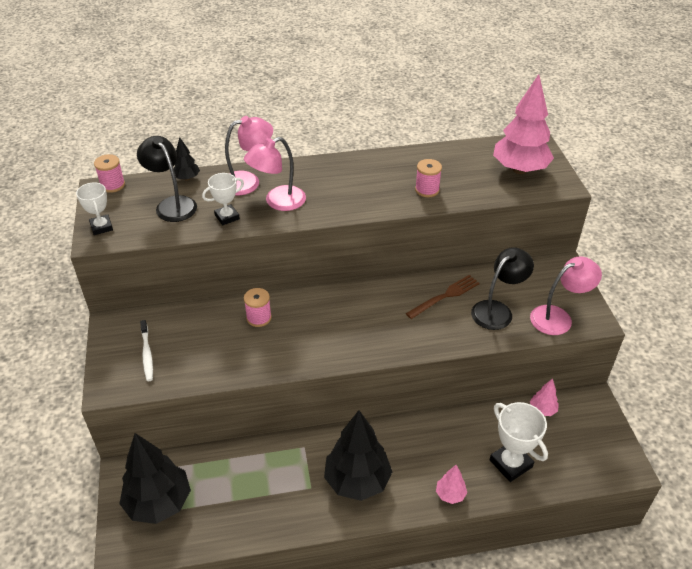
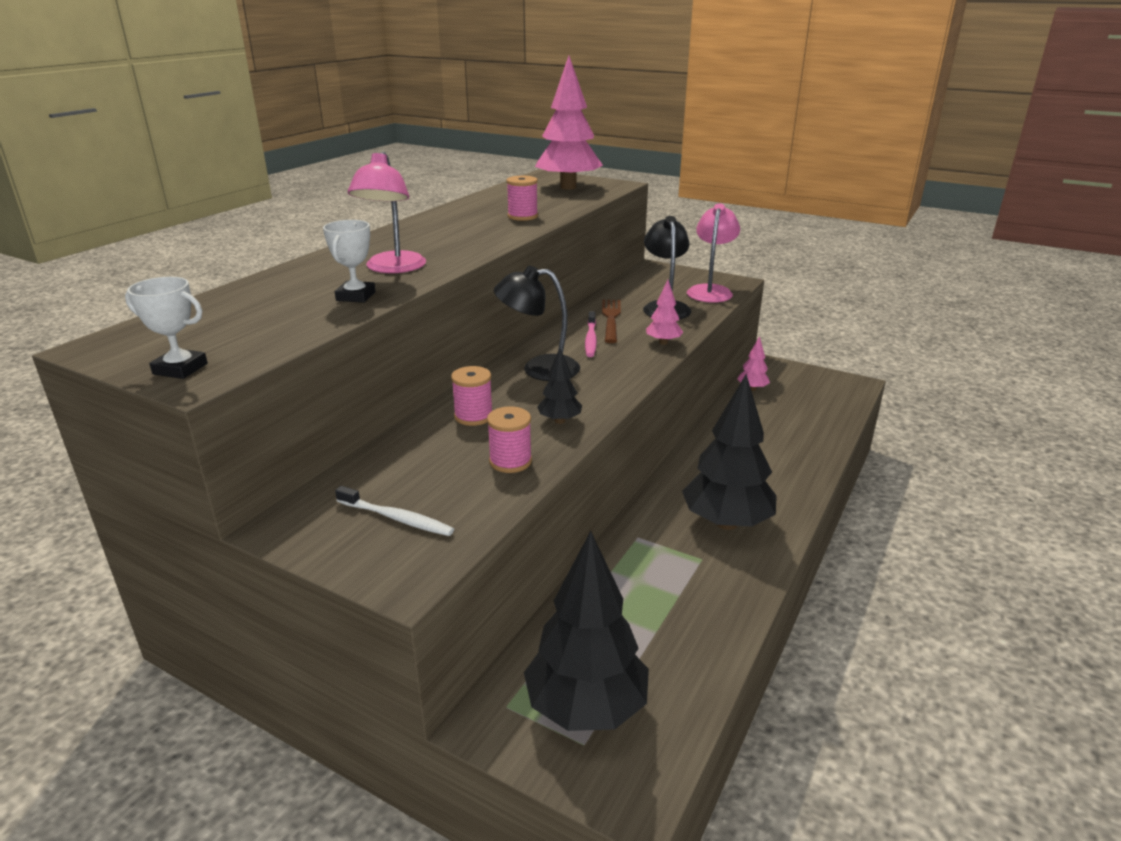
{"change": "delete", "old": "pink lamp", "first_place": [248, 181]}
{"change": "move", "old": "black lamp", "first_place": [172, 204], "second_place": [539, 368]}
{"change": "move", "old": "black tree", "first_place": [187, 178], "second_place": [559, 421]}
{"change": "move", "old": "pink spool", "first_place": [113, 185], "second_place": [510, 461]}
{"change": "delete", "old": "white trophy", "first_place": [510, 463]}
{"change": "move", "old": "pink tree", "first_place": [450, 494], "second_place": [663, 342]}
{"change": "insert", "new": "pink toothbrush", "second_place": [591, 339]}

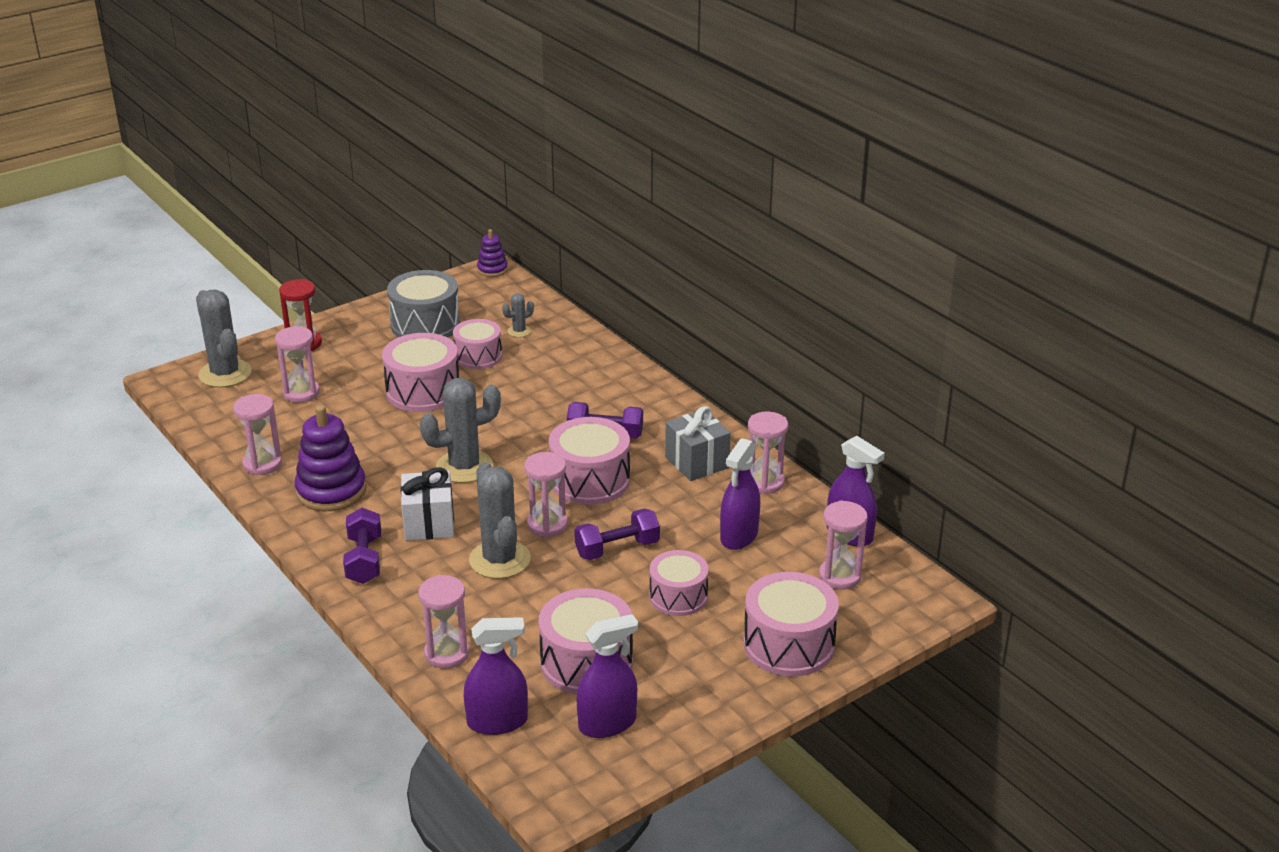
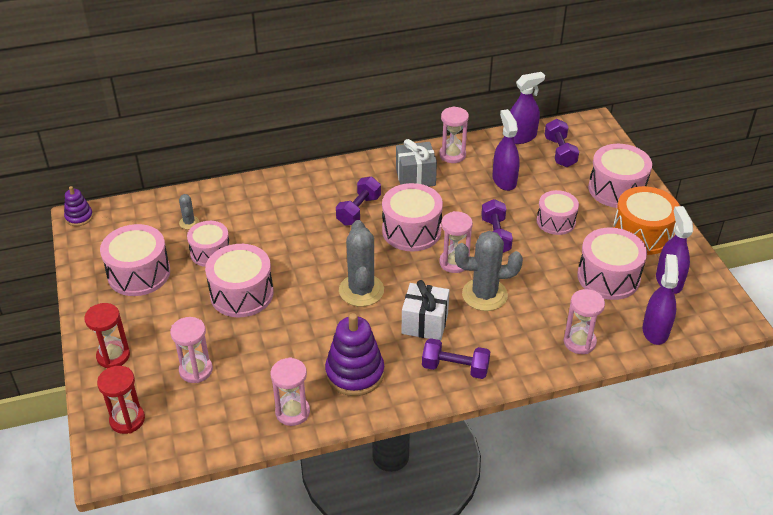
{"change": "recolor", "old": "grey drum", "new": "pink drum", "first_place": [425, 325], "second_place": [139, 273]}
{"change": "replace", "old": "grey cactus", "new": "red hourglass", "first_place": [225, 374], "second_place": [127, 420]}
{"change": "rotate", "old": "purple spray bottle", "first_place": [739, 536], "second_place": [504, 180], "degrees": -150}
{"change": "replace", "old": "pink hourglass", "new": "purple dumbbell", "first_place": [840, 576], "second_place": [560, 152]}
{"change": "insert", "new": "orange drum", "second_place": [642, 234]}

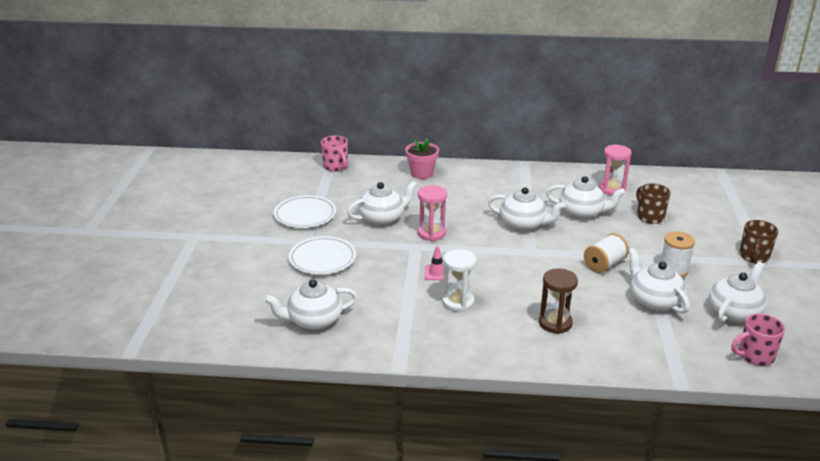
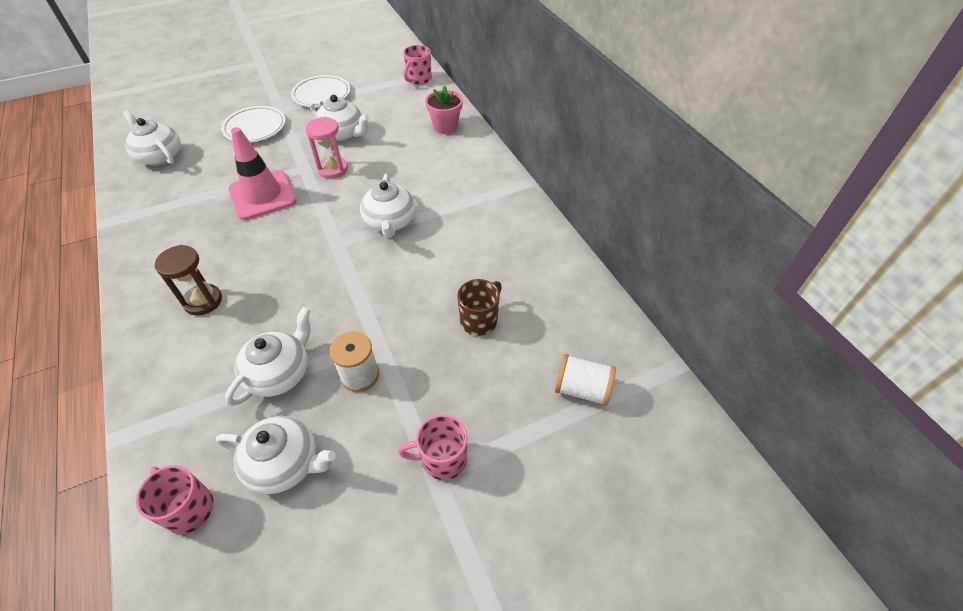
{"change": "delete", "old": "pink hourglass", "first_place": [612, 189]}
{"change": "delete", "old": "white teapot", "first_place": [582, 212]}
{"change": "recolor", "old": "brown mug", "new": "pink mug", "first_place": [754, 257], "second_place": [442, 459]}
{"change": "move", "old": "white spool", "first_place": [604, 264], "second_place": [581, 389]}
{"change": "resize", "old": "pink traffic cone", "first_place": [436, 273], "second_place": [262, 195], "factor": 2.34}
{"change": "delete", "old": "white hourglass", "first_place": [458, 302]}

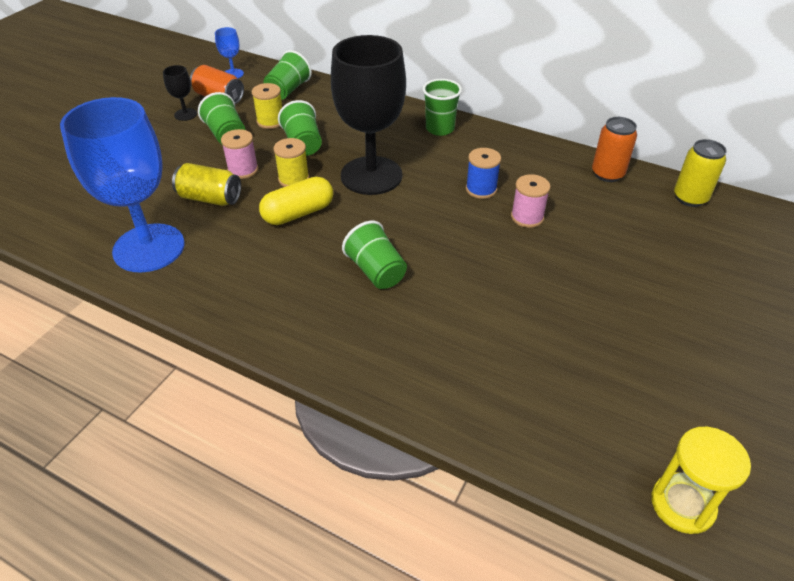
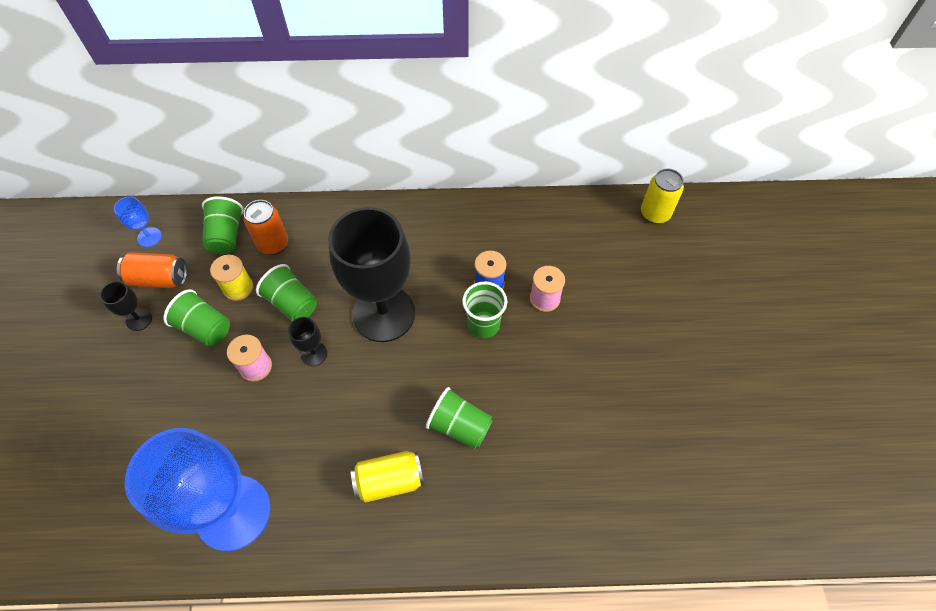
{"change": "move", "old": "green cup", "first_place": [440, 129], "second_place": [483, 324]}
{"change": "move", "old": "orange can", "first_place": [607, 174], "second_place": [273, 244]}
{"change": "replace", "old": "yellow spool", "new": "black goblet", "first_place": [293, 179], "second_place": [314, 354]}
{"change": "move", "old": "yellow can", "first_place": [210, 198], "second_place": [389, 481]}
{"change": "delete", "old": "yellow capsule", "first_place": [298, 213]}
{"change": "delete", "old": "yellow hourglass", "first_place": [682, 504]}

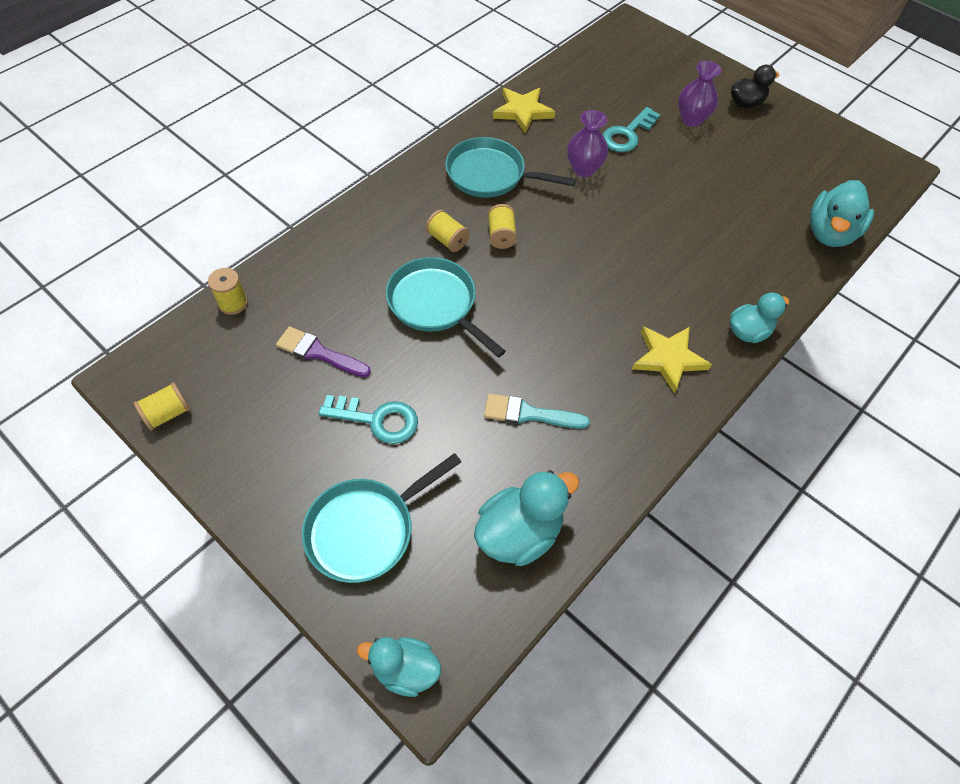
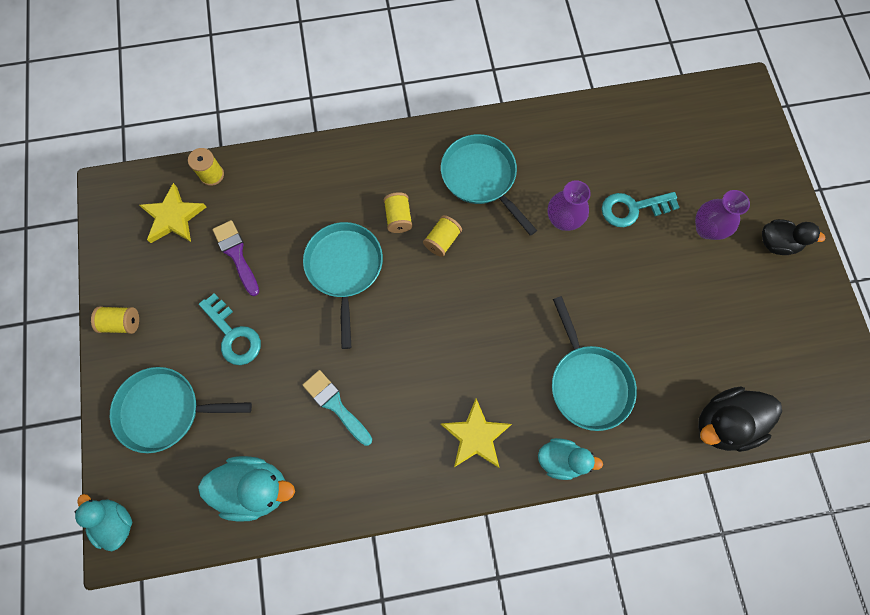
{"change": "move", "old": "yellow star", "first_place": [522, 111], "second_place": [173, 217]}
{"change": "recolor", "old": "turquoise duck", "new": "black duck", "first_place": [830, 233], "second_place": [724, 423]}
{"change": "move", "old": "yellow spool", "first_place": [167, 414], "second_place": [122, 323]}
{"change": "insert", "new": "turquoise pan", "second_place": [588, 383]}

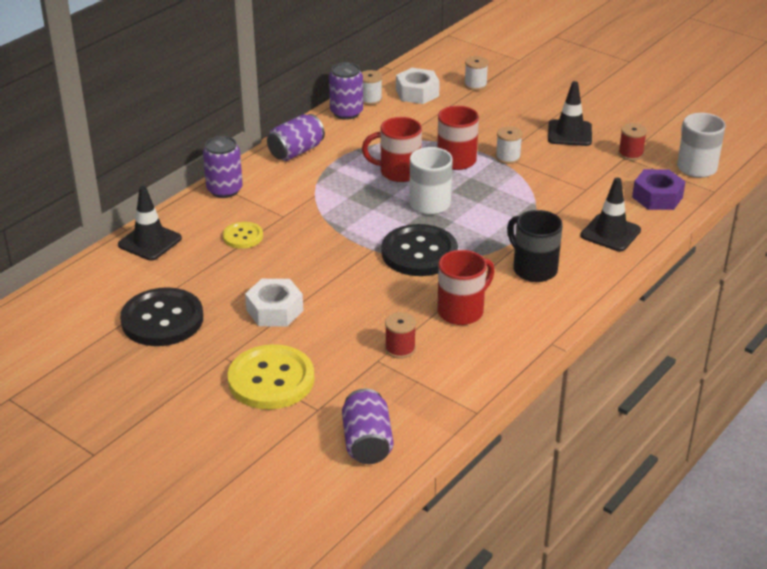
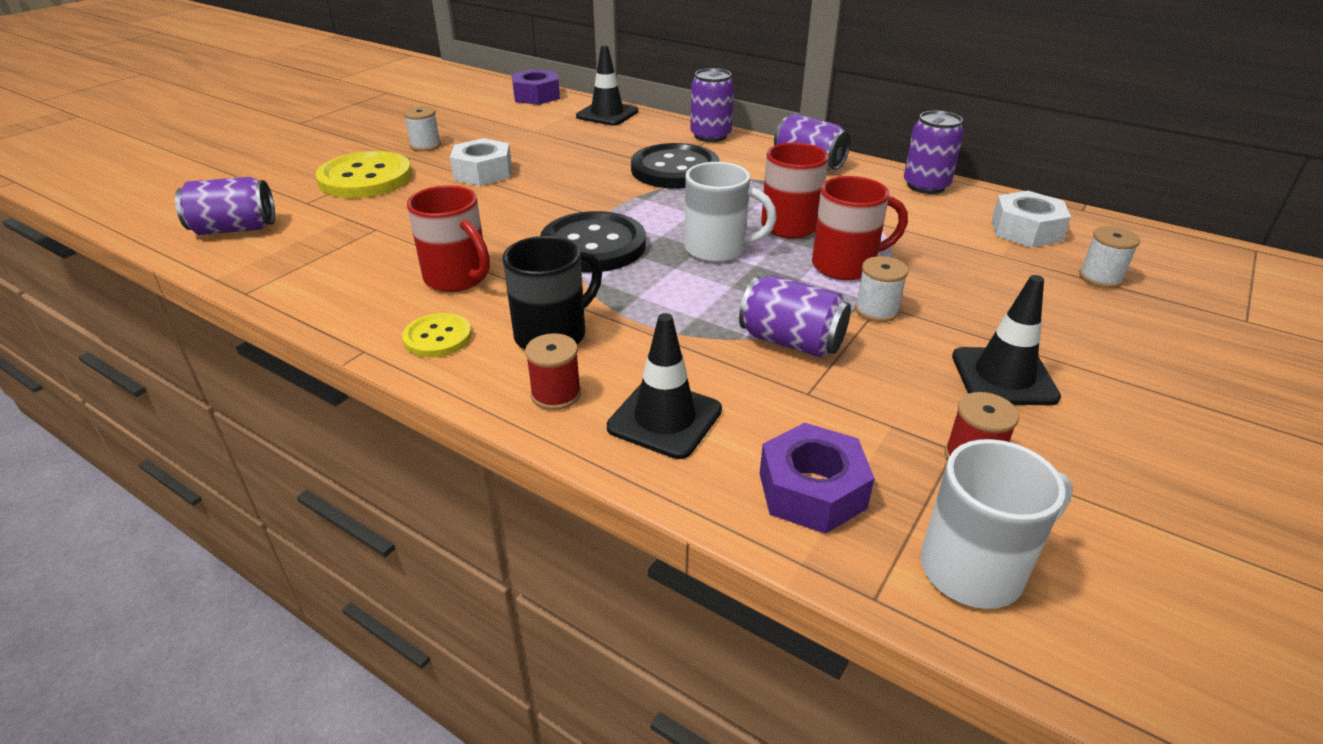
{"change": "move", "old": "white spool", "first_place": [370, 99], "second_place": [425, 145]}
{"change": "move", "old": "yellow button", "first_place": [243, 236], "second_place": [437, 337]}
{"change": "move", "old": "black button", "first_place": [162, 319], "second_place": [675, 169]}
{"change": "move", "old": "red spool", "first_place": [400, 349], "second_place": [556, 394]}
{"change": "insert", "new": "purple nut", "second_place": [536, 96]}
{"change": "insert", "new": "purple can", "second_place": [791, 342]}

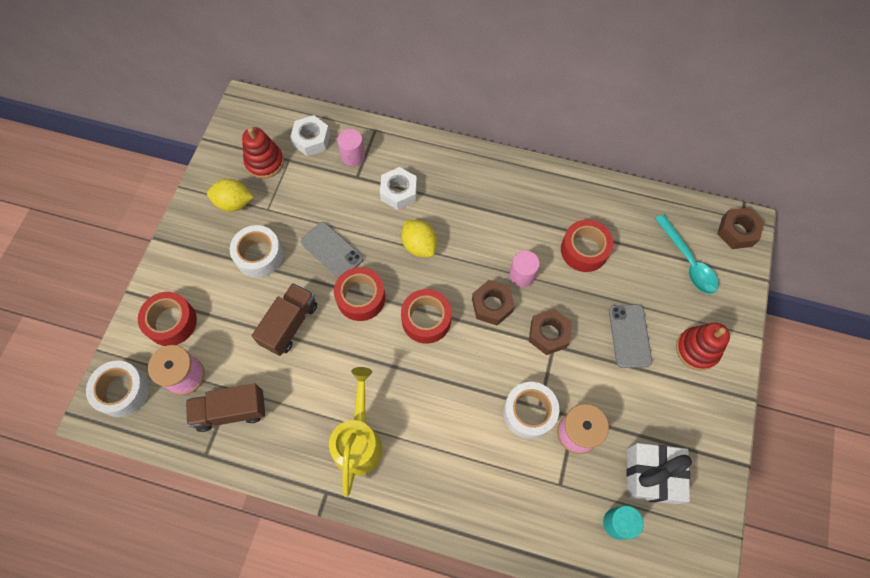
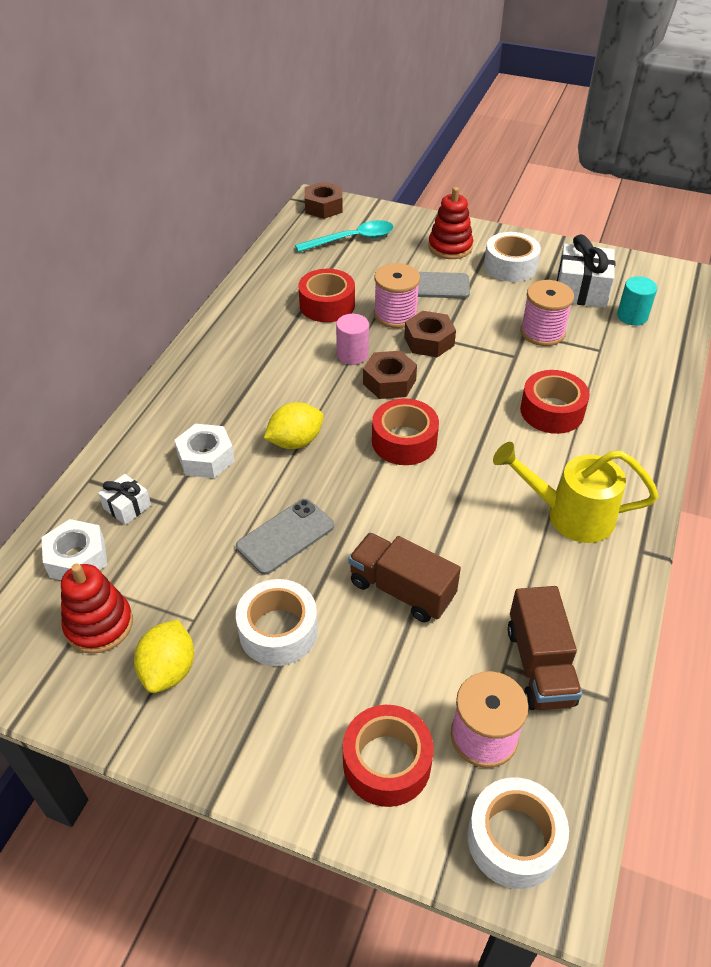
{"change": "replace", "old": "pink cylinder", "new": "white gift", "first_place": [353, 156], "second_place": [127, 507]}
{"change": "move", "old": "red tape", "first_place": [361, 298], "second_place": [552, 411]}
{"change": "move", "old": "white tape", "first_place": [529, 412], "second_place": [510, 266]}
{"change": "insert", "new": "pink spool", "second_place": [395, 315]}

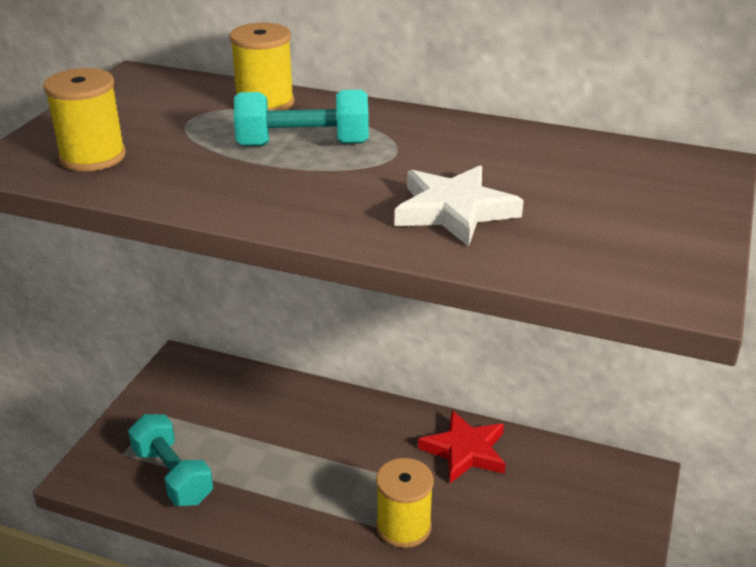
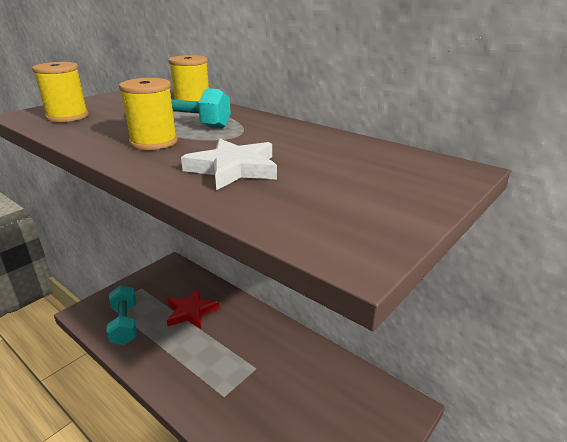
{"change": "move", "old": "red star", "first_place": [465, 451], "second_place": [191, 312]}
{"change": "move", "old": "yellow spool", "first_place": [403, 526], "second_place": [154, 142]}

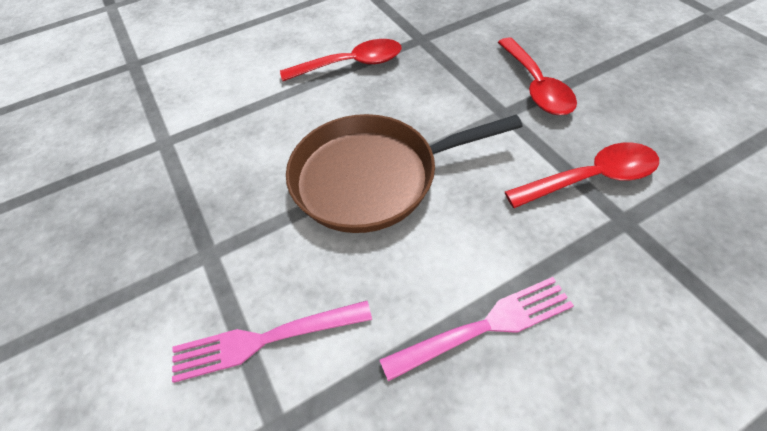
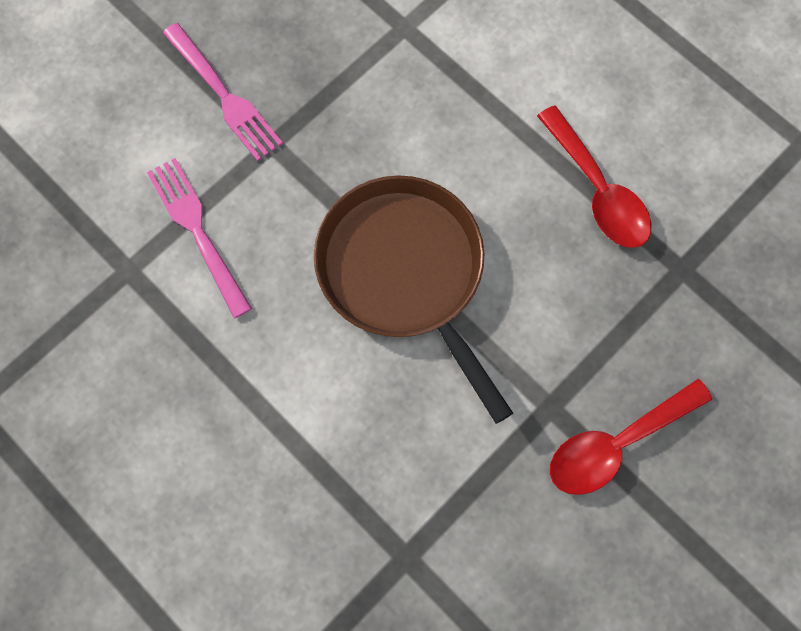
{"change": "delete", "old": "red spoon", "first_place": [591, 178]}
{"change": "move", "old": "pink fork", "first_place": [485, 326], "second_place": [224, 95]}

